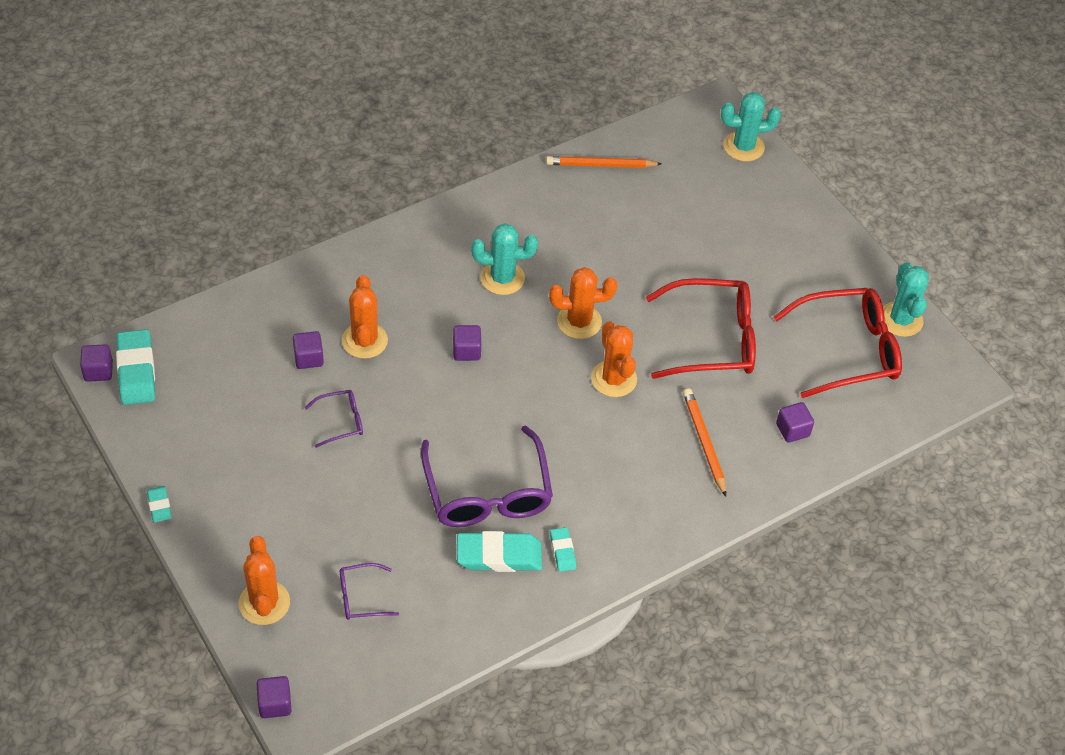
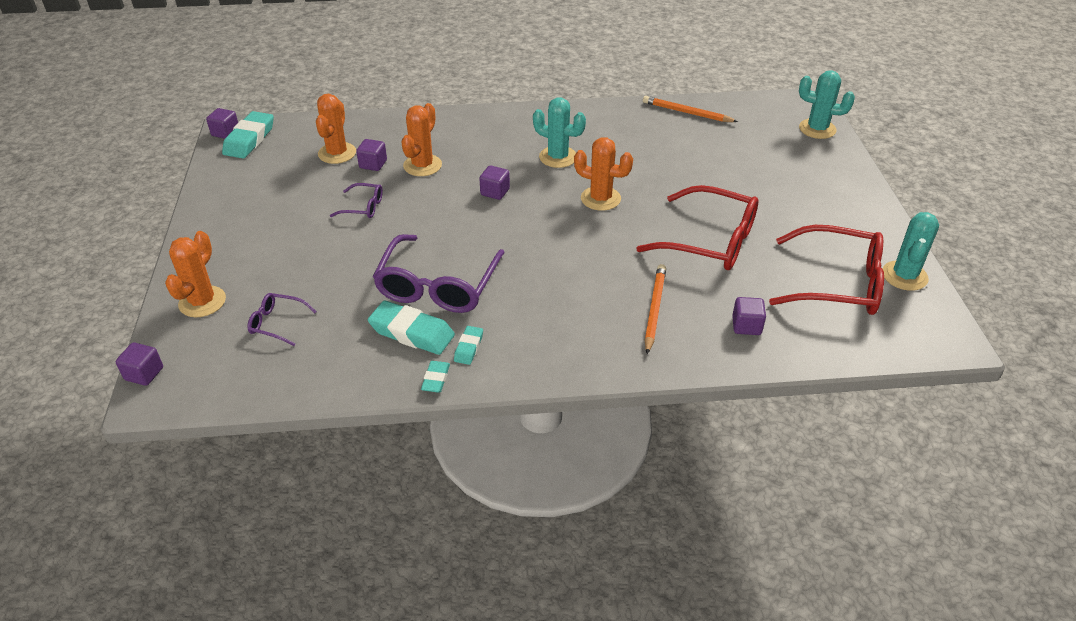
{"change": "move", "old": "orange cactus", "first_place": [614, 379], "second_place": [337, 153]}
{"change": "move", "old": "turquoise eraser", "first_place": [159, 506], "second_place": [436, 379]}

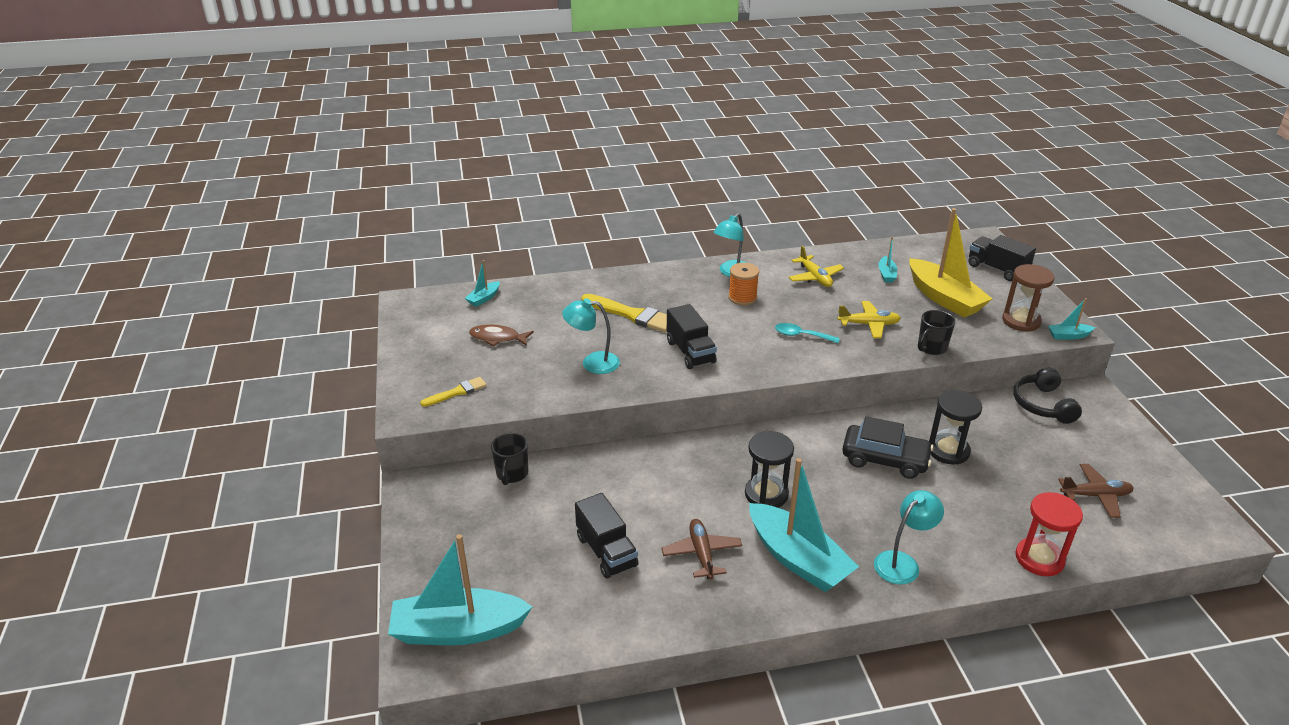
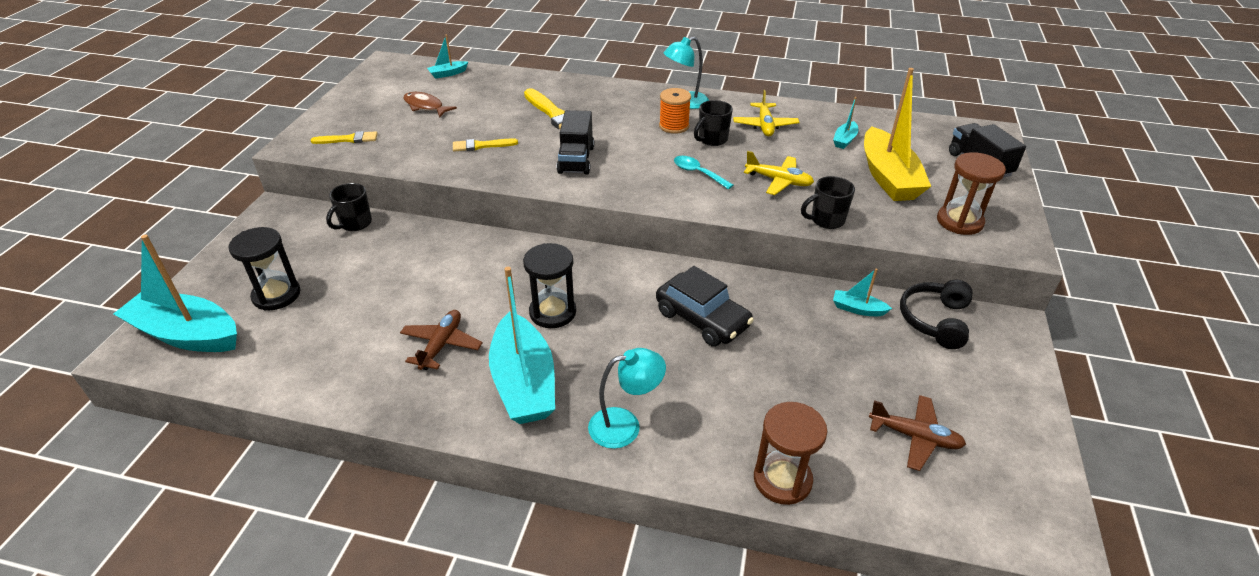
{"change": "replace", "old": "turquoise lamp", "new": "yellow brush", "first_place": [592, 363], "second_place": [481, 146]}
{"change": "move", "old": "turquoise boat", "first_place": [1068, 336], "second_place": [857, 309]}
{"change": "move", "old": "black hourglass", "first_place": [948, 451], "second_place": [276, 295]}
{"change": "recolor", "old": "red hourglass", "new": "brown hourglass", "first_place": [1039, 559], "second_place": [782, 480]}
{"change": "delete", "old": "black truck", "first_place": [606, 551]}
{"change": "insert", "new": "black mug", "second_place": [712, 140]}

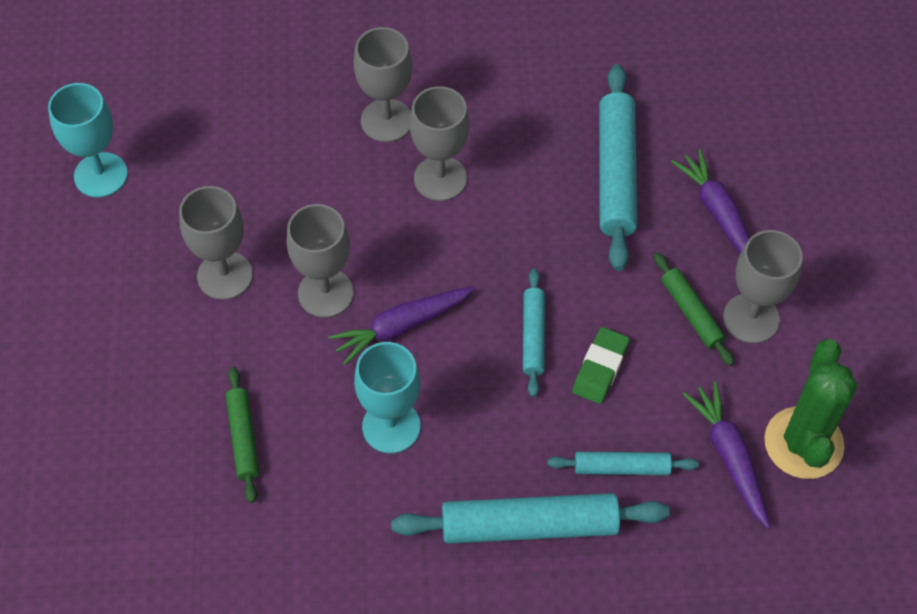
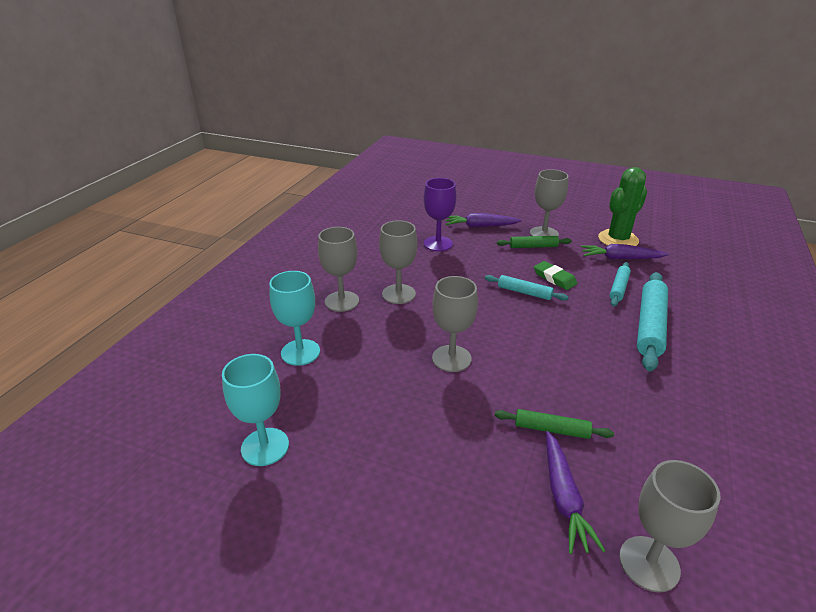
{"change": "replace", "old": "turquoise rolling pin", "new": "purple goblet", "first_place": [616, 174], "second_place": [438, 244]}
{"change": "move", "old": "grey goblet", "first_place": [225, 275], "second_place": [649, 563]}
{"change": "move", "old": "purple carrot", "first_place": [401, 326], "second_place": [563, 497]}
{"change": "rotate", "old": "green cactus", "first_place": [803, 443], "second_place": [618, 239], "degrees": -75}
{"change": "move", "old": "turquoise goblet", "first_place": [391, 426], "second_place": [300, 352]}

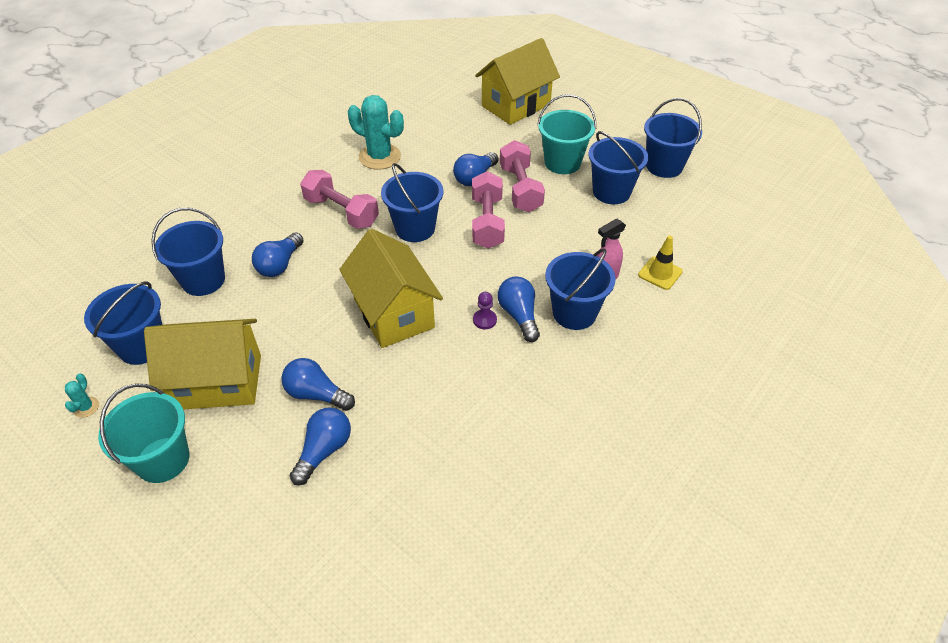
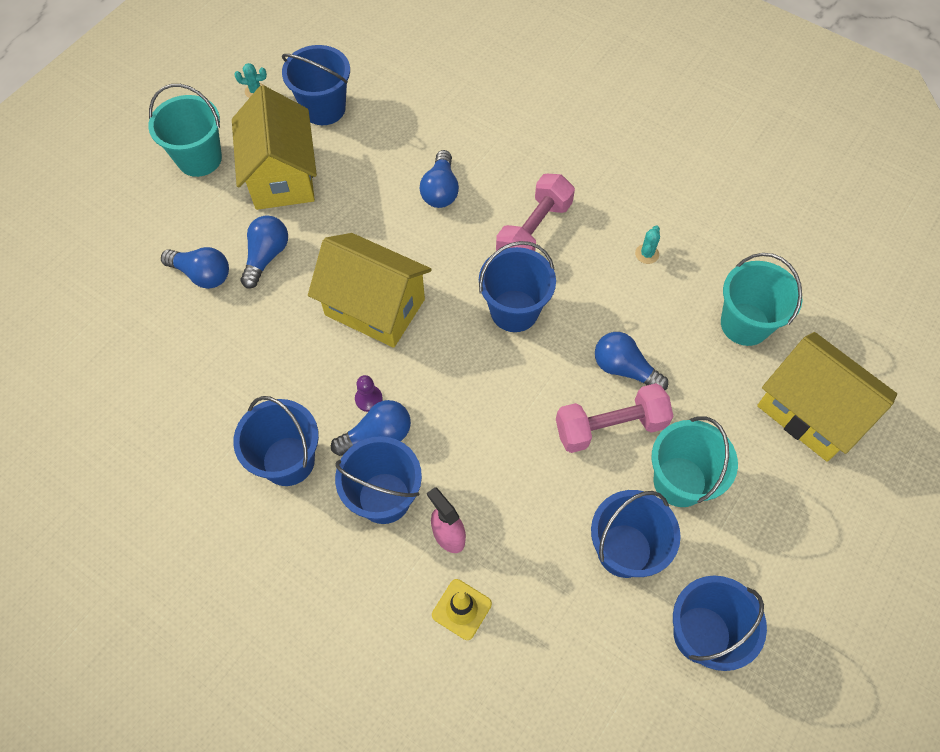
{"change": "resize", "old": "turquoise cactus", "first_place": [380, 157], "second_place": [647, 254], "factor": 0.43}
{"change": "delete", "old": "pink dumbbell", "first_place": [487, 222]}
{"change": "move", "old": "blue bucket", "first_place": [203, 280], "second_place": [288, 461]}
{"change": "rotate", "old": "yellow house", "first_place": [393, 313], "second_place": [375, 307], "degrees": 60}
{"change": "rotate", "old": "blue light bulb", "first_place": [280, 264], "second_place": [440, 190], "degrees": -105}
{"change": "insert", "new": "turquoise bucket", "second_place": [745, 324]}

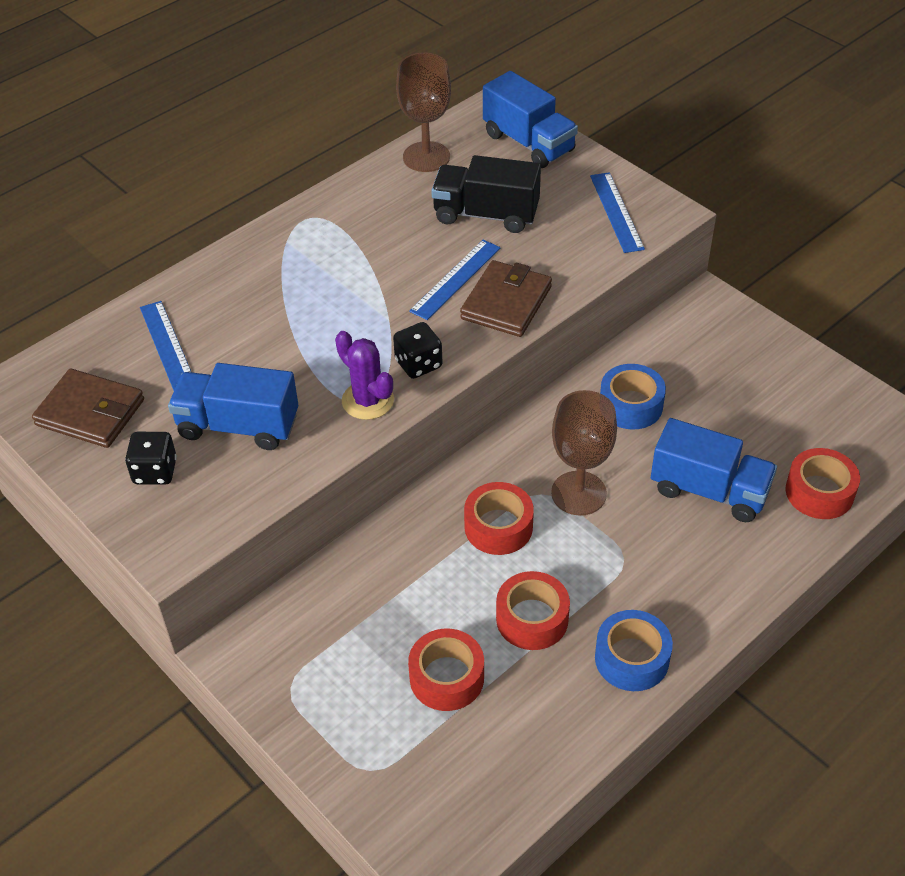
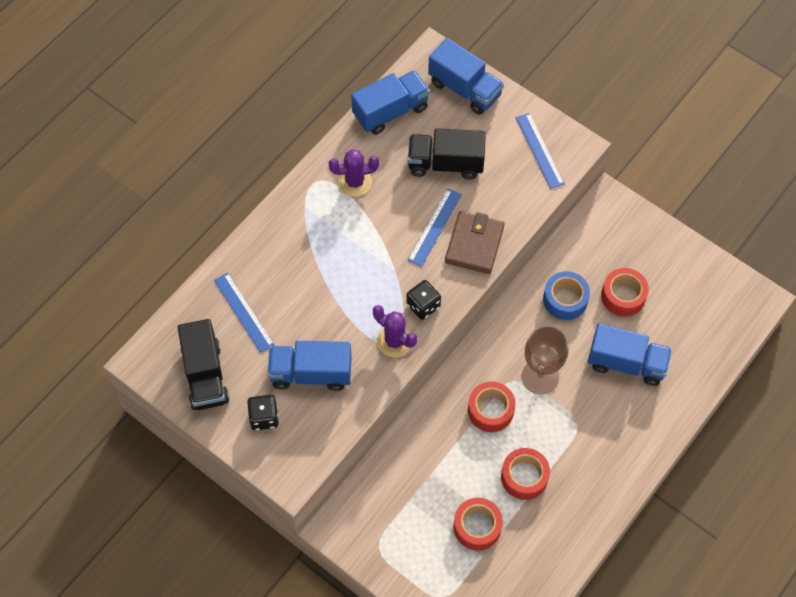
{"change": "replace", "old": "brown goblet", "new": "blue truck", "first_place": [426, 157], "second_place": [390, 111]}
{"change": "replace", "old": "brown wallet", "new": "black truck", "first_place": [90, 413], "second_place": [205, 375]}
{"change": "move", "old": "red tape", "first_place": [819, 492], "second_place": [623, 296]}
{"change": "delete", "old": "blue tape", "first_place": [631, 658]}
{"change": "insert", "new": "purple cactus", "second_place": [355, 182]}

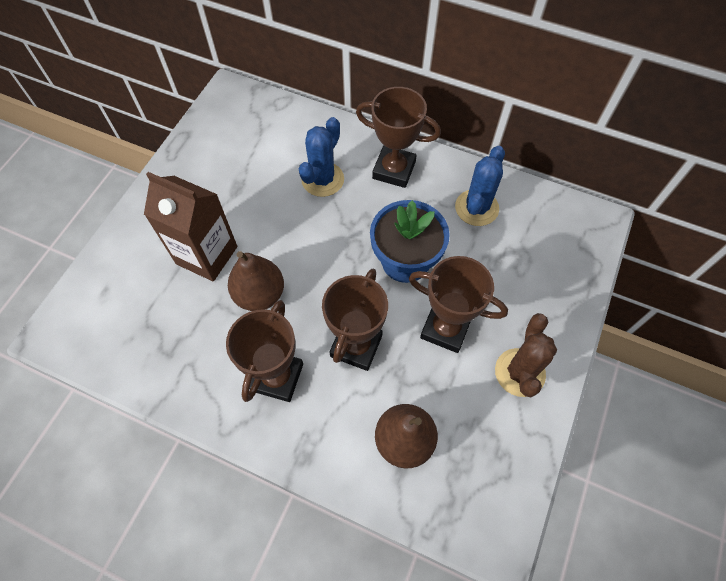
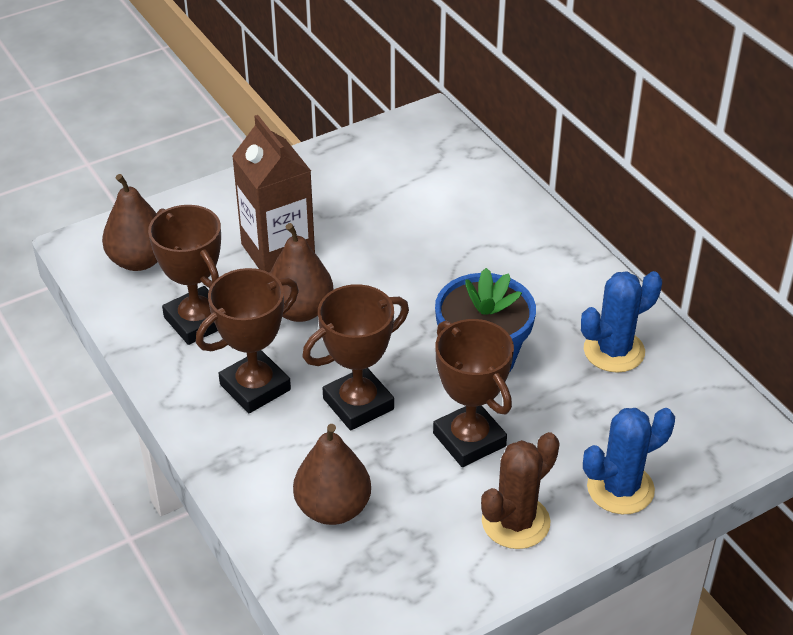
{"change": "move", "old": "brown trophy", "first_place": [394, 170], "second_place": [197, 321]}
{"change": "move", "old": "blue cactus", "first_place": [322, 179], "second_place": [620, 488]}
{"change": "insert", "new": "brown pear", "second_place": [139, 260]}

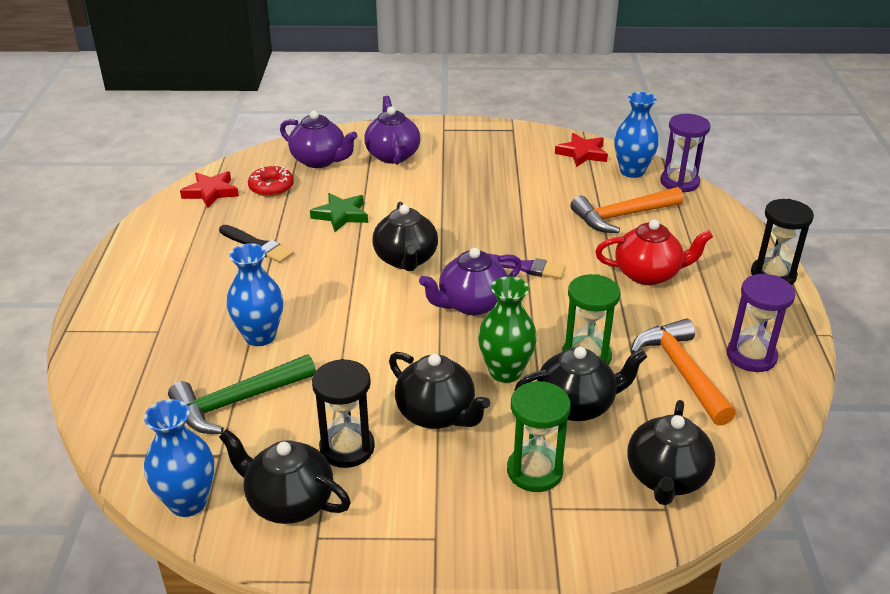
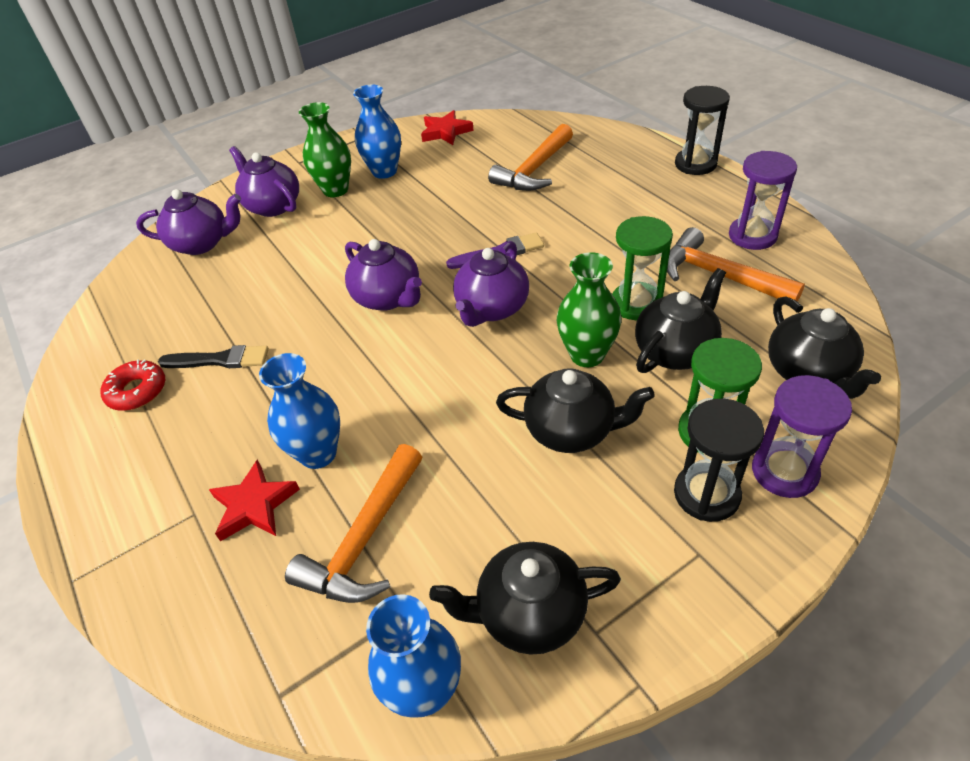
{"change": "move", "old": "blue vase", "first_place": [632, 171], "second_place": [384, 171]}
{"change": "move", "old": "purple hourglass", "first_place": [679, 182], "second_place": [784, 471]}
{"change": "move", "old": "red donut", "first_place": [271, 187], "second_place": [137, 391]}
{"change": "move", "old": "red star", "first_place": [211, 192], "second_place": [254, 505]}
{"change": "delete", "old": "green star", "first_place": [341, 215]}
{"change": "recolor", "old": "black teapot", "new": "purple teapot", "first_place": [406, 259], "second_place": [388, 298]}
{"change": "delete", "old": "red teapot", "first_place": [648, 274]}
{"change": "recolor", "old": "green hammer", "new": "orange hammer", "first_place": [237, 402], "second_place": [364, 540]}
{"change": "move", "old": "black hourglass", "first_place": [347, 448], "second_place": [706, 494]}
{"change": "insert", "new": "green vase", "second_place": [335, 190]}

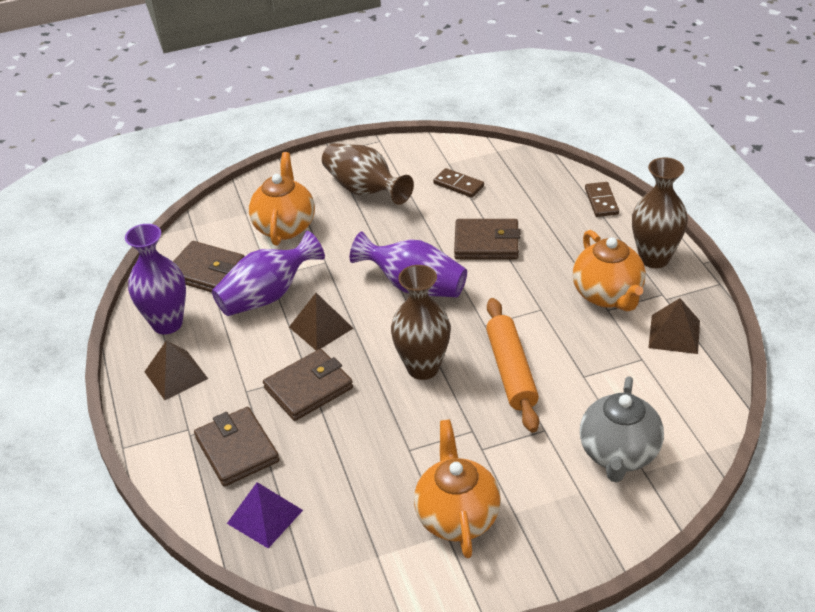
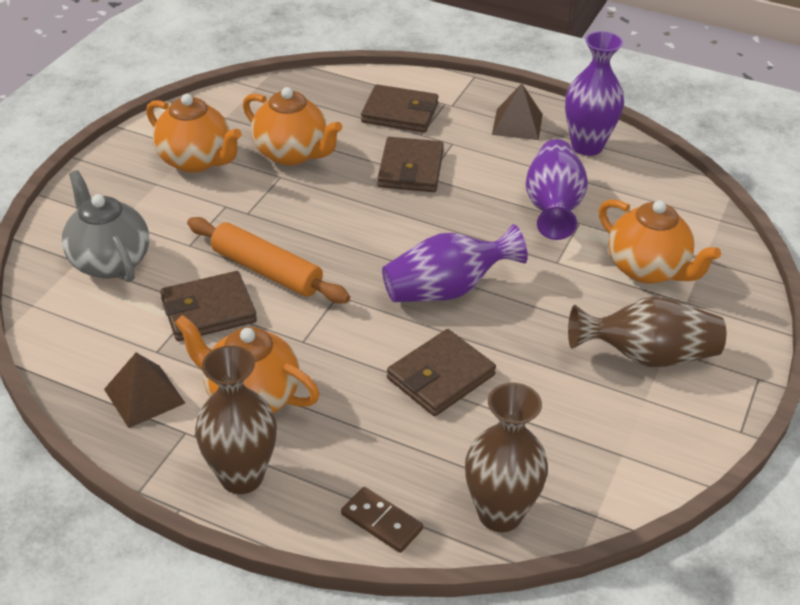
{"change": "delete", "old": "brown domino", "first_place": [458, 185]}
{"change": "move", "old": "brown wallet", "first_place": [206, 271], "second_place": [208, 310]}
{"change": "move", "old": "brown vase", "first_place": [423, 368], "second_place": [500, 514]}
{"change": "delete", "old": "brown pyramid", "first_place": [321, 327]}
{"change": "delete", "old": "purple pyramid", "first_place": [265, 516]}
{"change": "insert", "new": "orange teapot", "second_place": [292, 154]}

